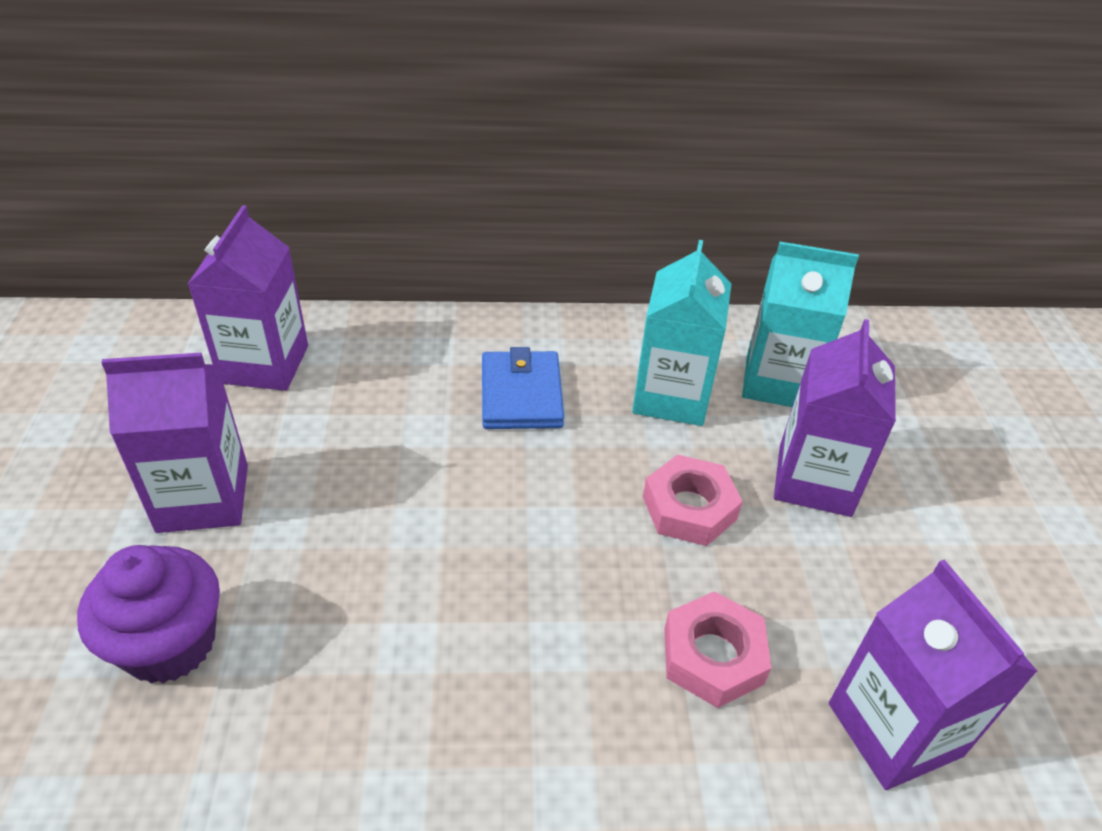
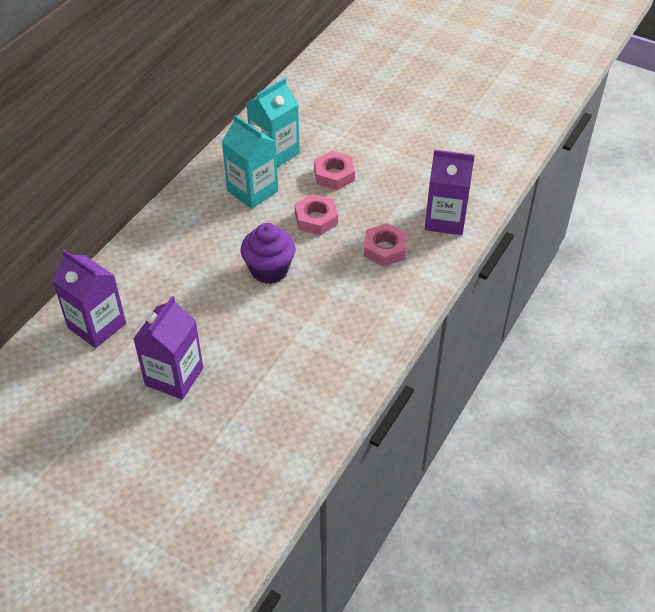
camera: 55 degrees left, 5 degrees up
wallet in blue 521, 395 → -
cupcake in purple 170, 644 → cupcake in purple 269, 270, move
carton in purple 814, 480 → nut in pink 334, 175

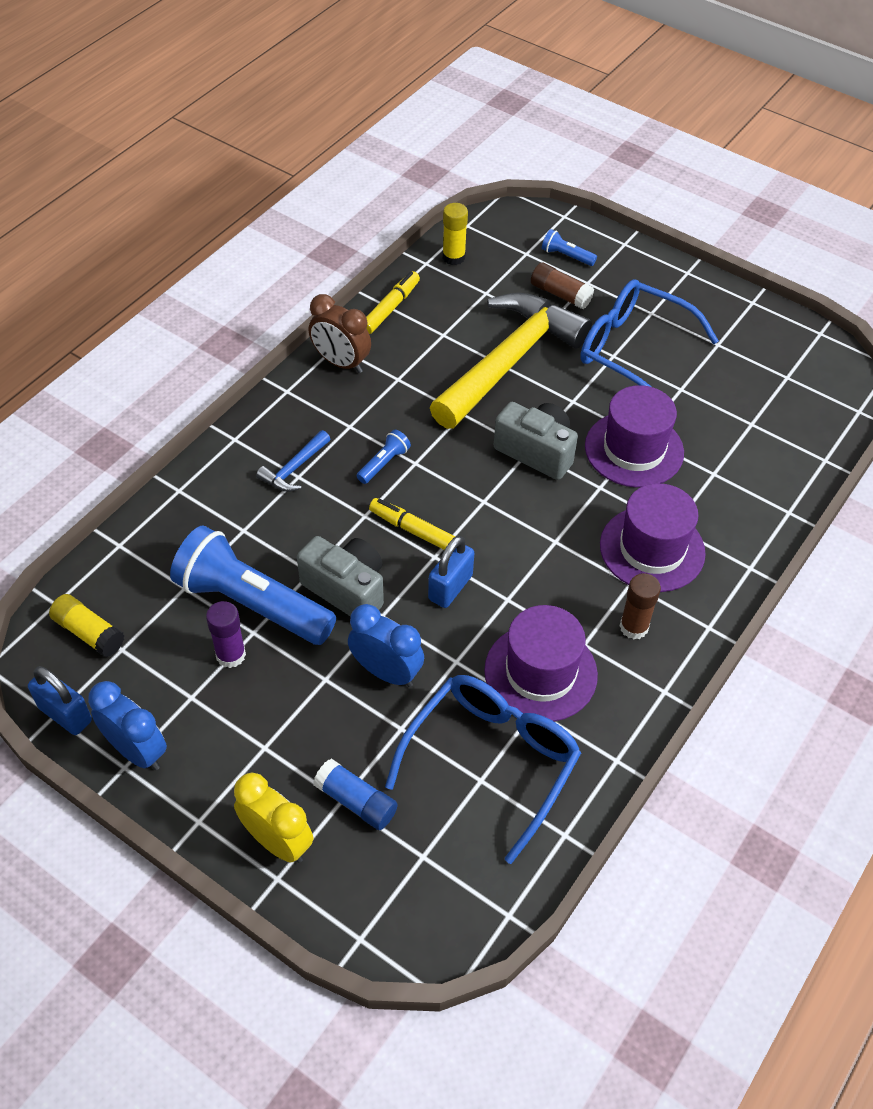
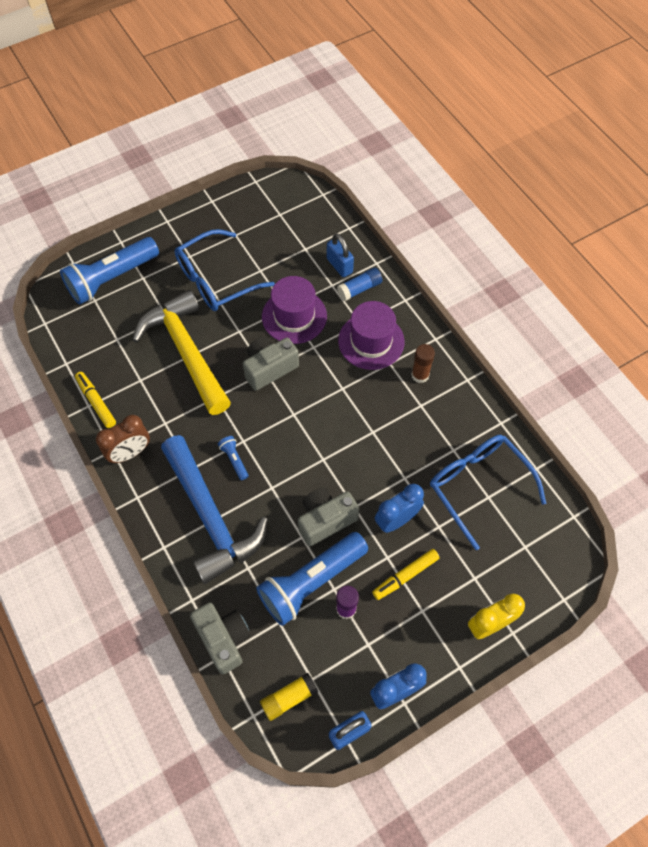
camera: 65 degrees left, 10 degrees up
glue stick in yellow 453, 257 → -
hat in purple 540, 672 → -
glue stick in brown 560, 294 → -
- → camera in grey 223, 639
glue stick in blue 356, 801 → glue stick in blue 359, 289, move
marker in yellow 416, 532 → marker in yellow 405, 576, move
padlock in blue 450, 587 → padlock in blue 339, 265, move
hammer in blue 294, 469 → hammer in blue 211, 517, x2.47
flashlight in blue 566, 256 → flashlight in blue 111, 278, x2.40

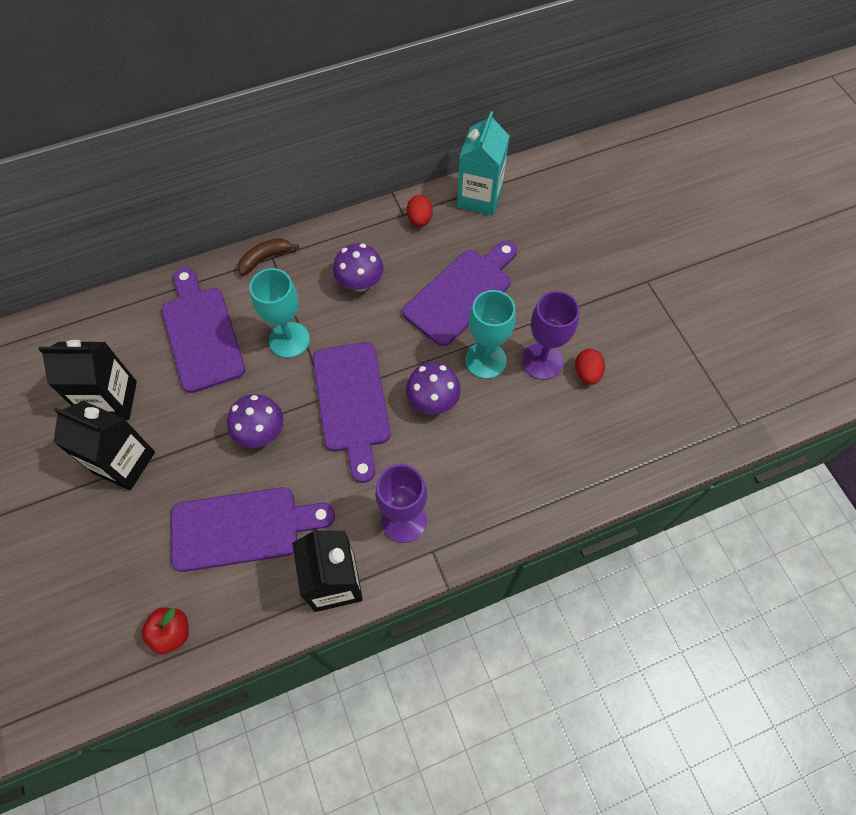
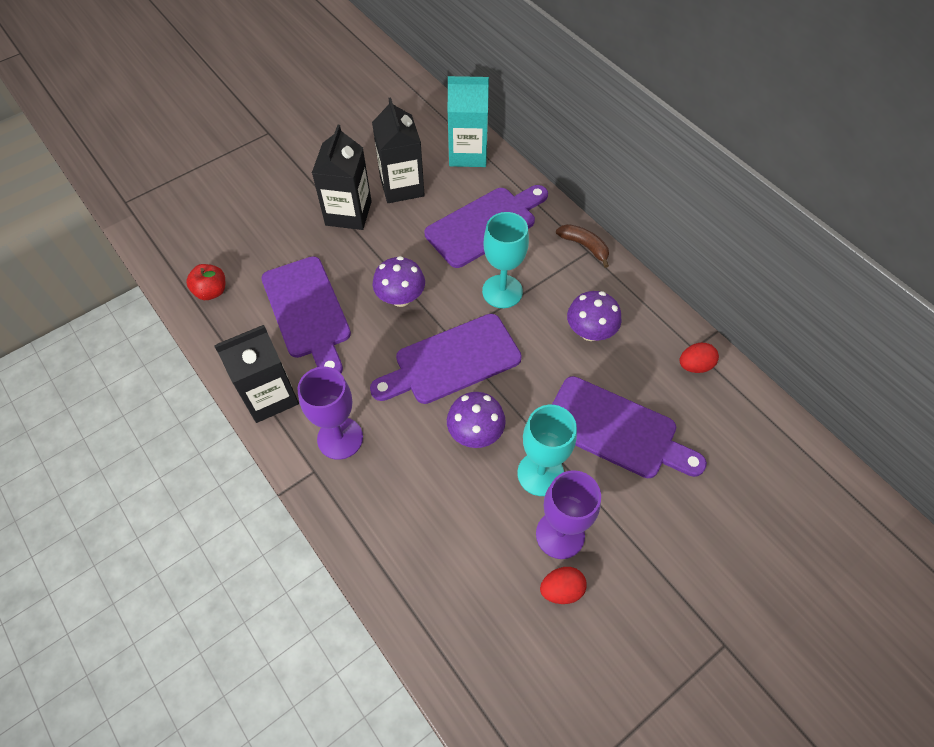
camera: 75 degrees right, 5 degrees down
carton in turquoise 479, 197 → carton in turquoise 468, 153, move

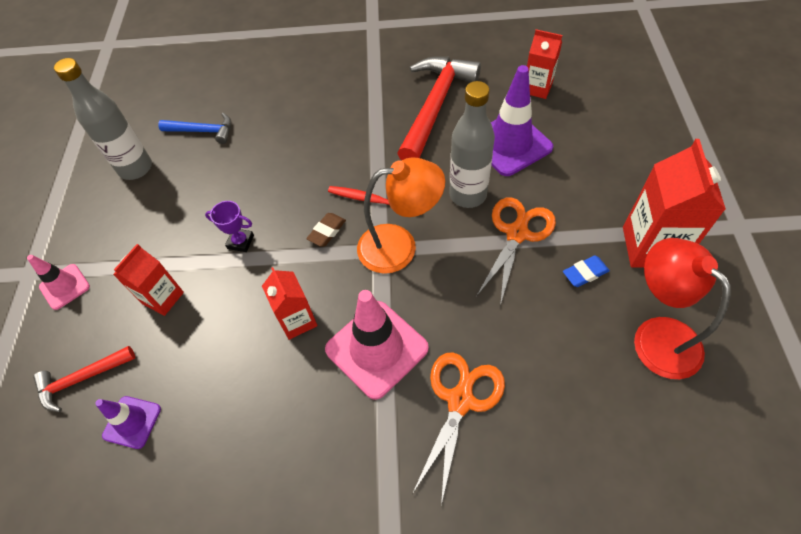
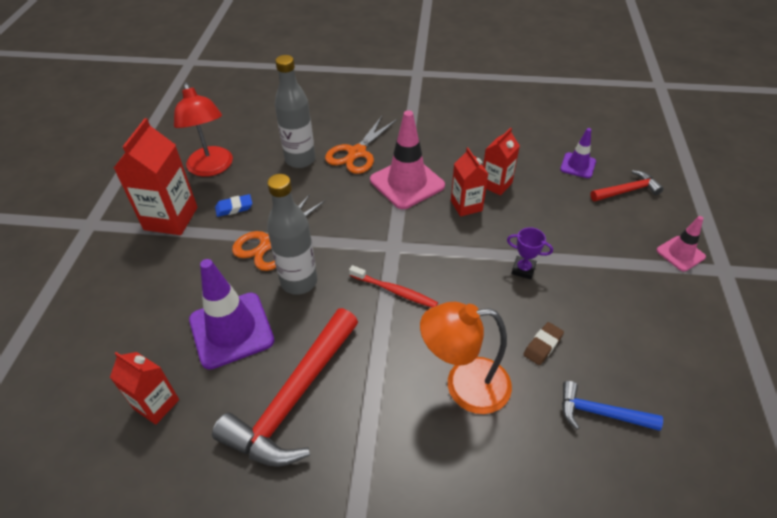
camera: 175 degrees left, 10 degrees down
bottle in grey 135, 168 → bottle in grey 300, 160, move
carton in red 163, 298 → carton in red 496, 184, move
eraser in brown 327, 231 → eraser in brown 543, 345, move
lamp in orange 399, 246 → lamp in orange 464, 385, move

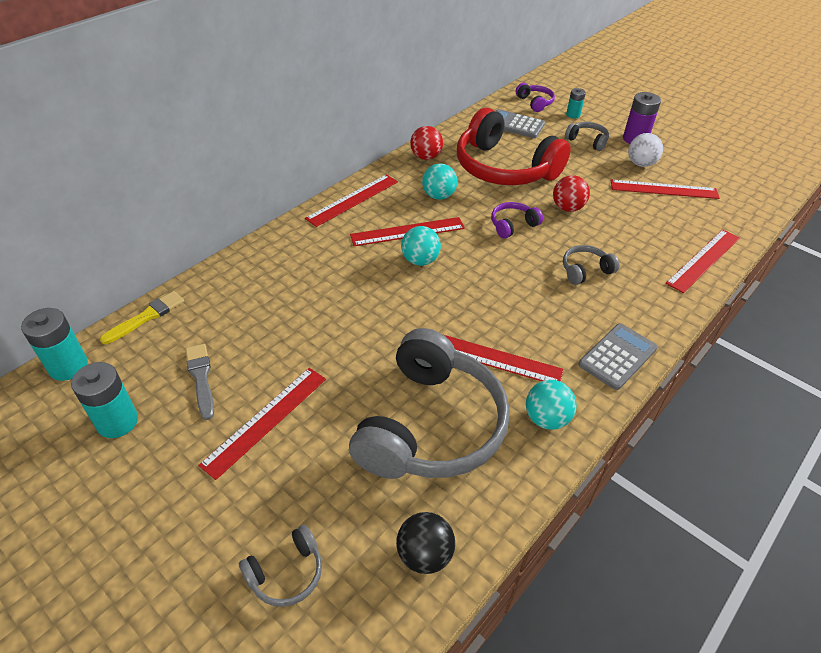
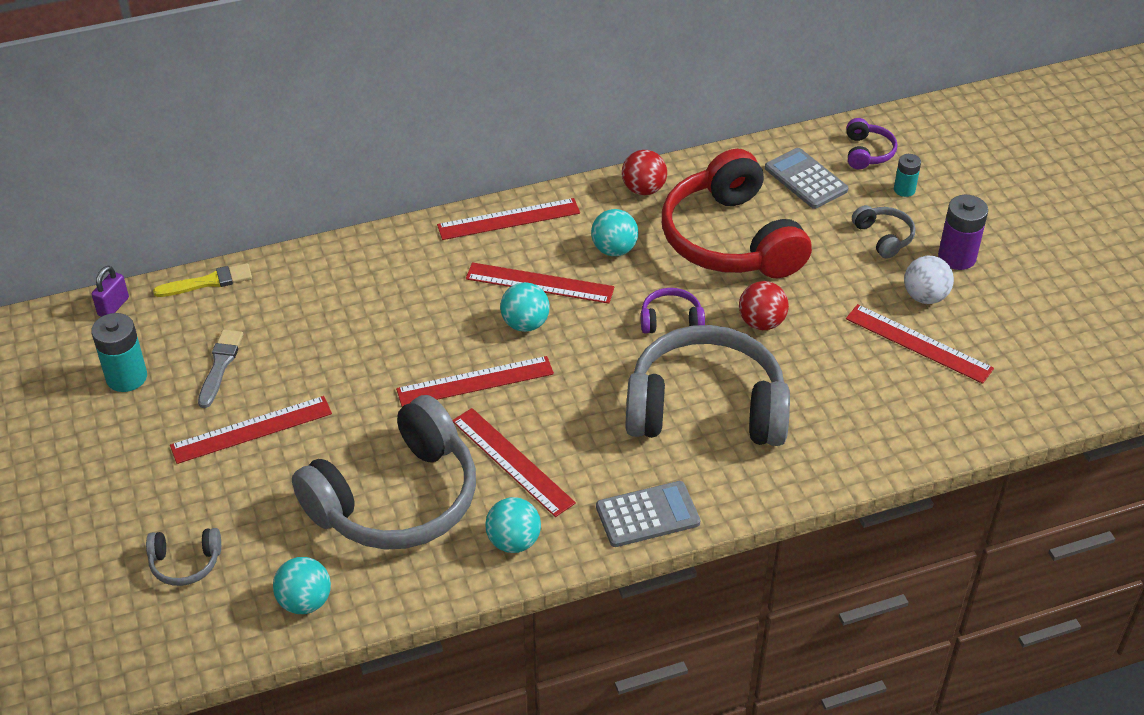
camera: 30 degrees right, 0 degrees up
ruler in red 704, 260 → ruler in red 475, 382, move
battery in turquoise 68, 366 → padlock in purple 113, 306
ball in black 424, 555 → ball in turquoise 305, 602
headphones in grey 585, 270 → headphones in grey 706, 408, x2.40

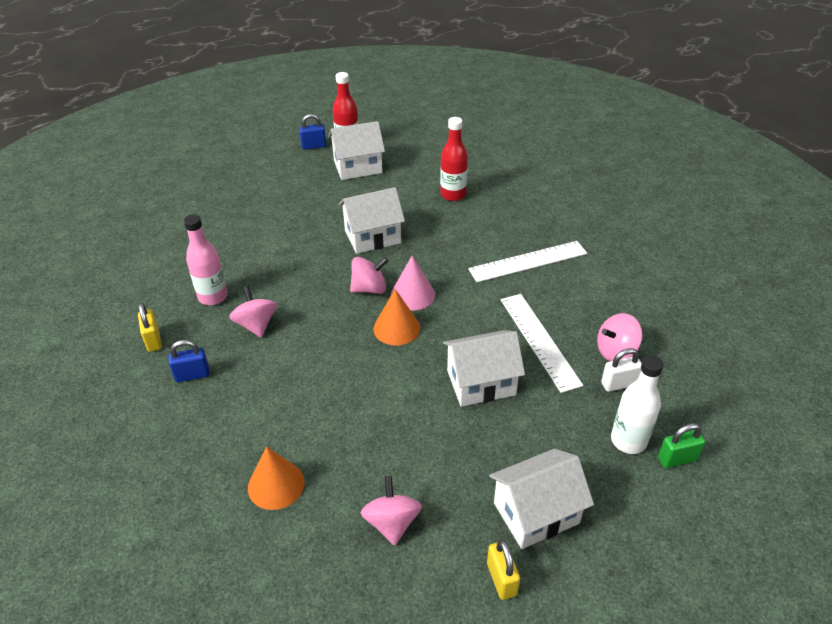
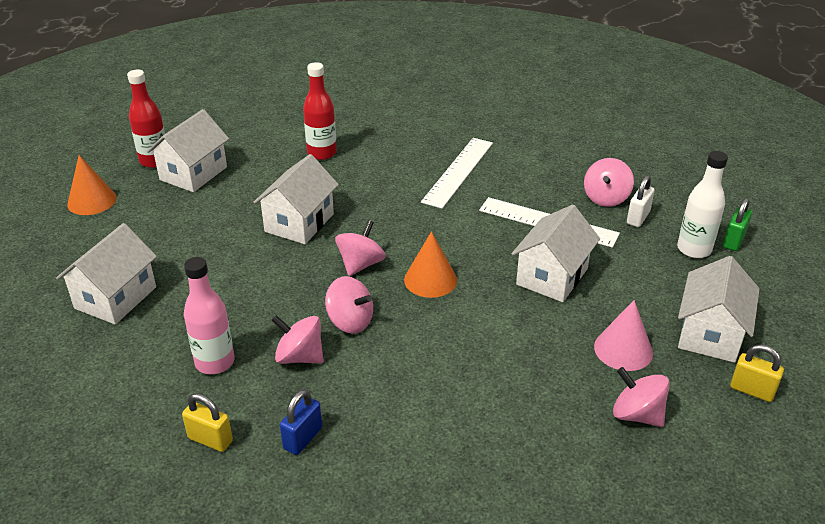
camera: 45 degrees left, 5 degrees down
padlock in blue 314, 146 → -
- → house in white 115, 297
- → spinning top in pink 350, 321
cone in orange 276, 484 → cone in orange 92, 201, move
cone in pink 412, 294 → cone in pink 623, 349, move

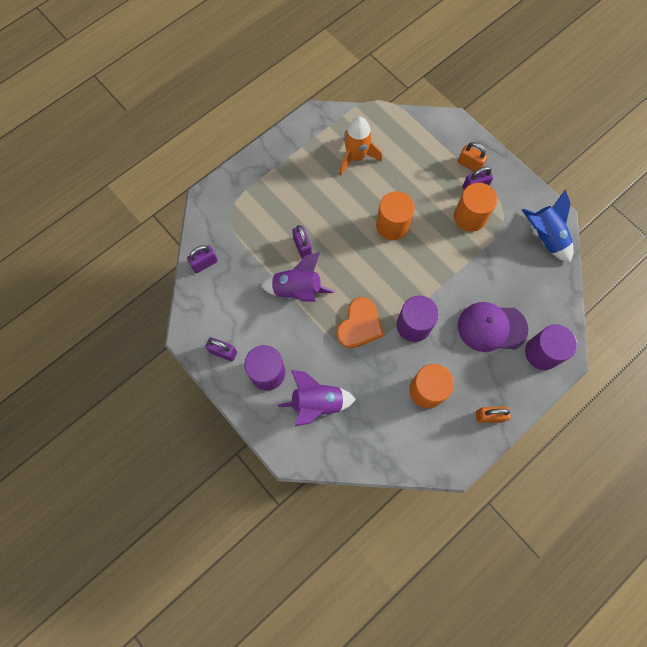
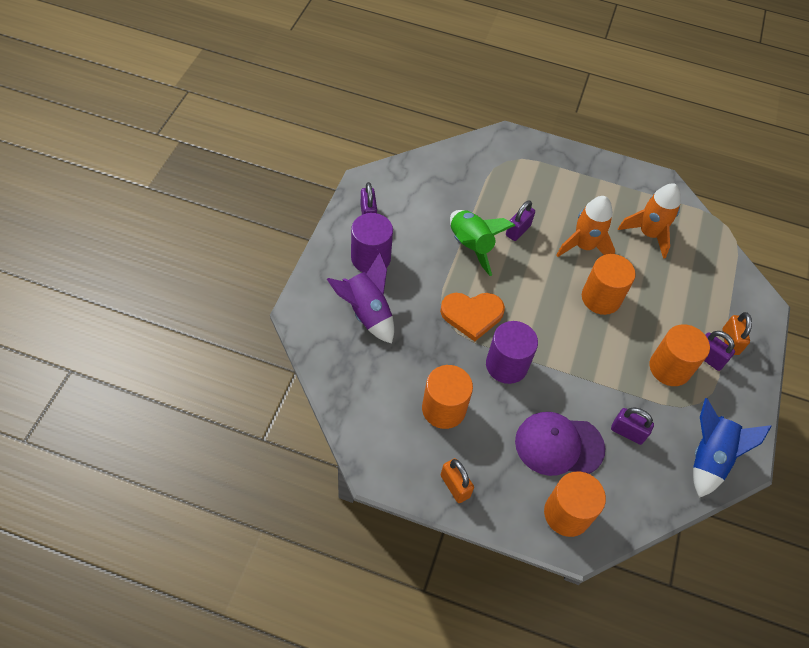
camera: 55 degrees right, 15 degrees down
- → rocket in orange 584, 246
padlock in purple 204, 263 → padlock in purple 627, 432, move
rocket in purple 297, 290 → rocket in green 470, 246
cylinder in purple 542, 353 → cylinder in orange 567, 513
cap in purple 491, 327 → cap in purple 559, 445, 60 degrees counterclockwise

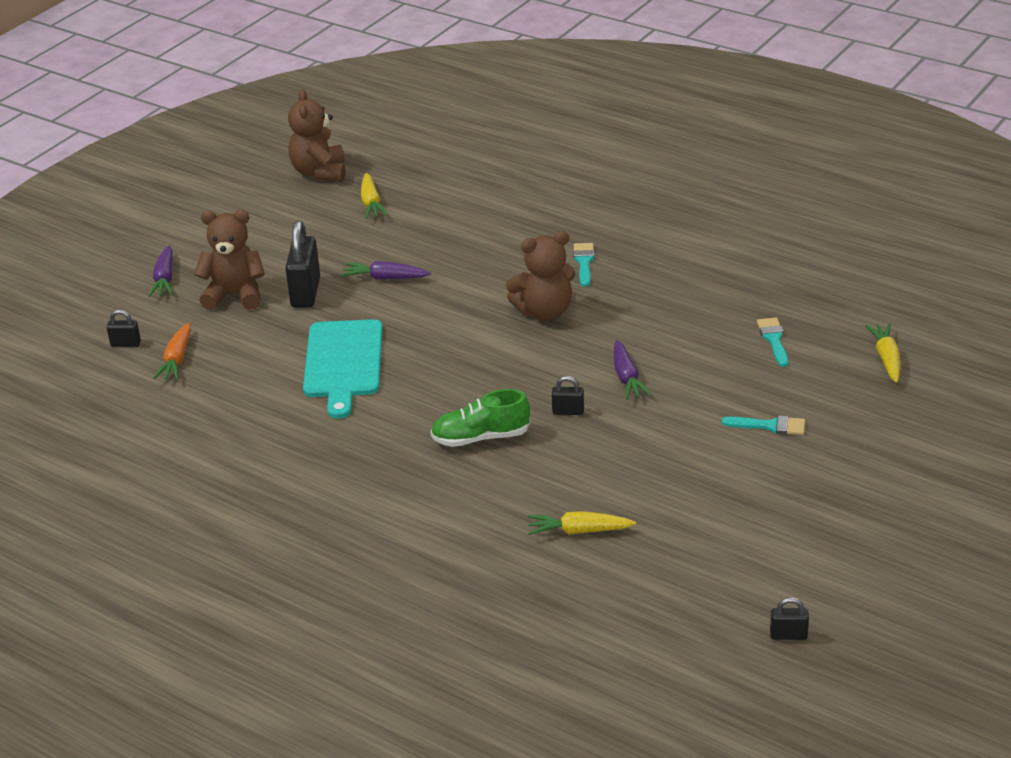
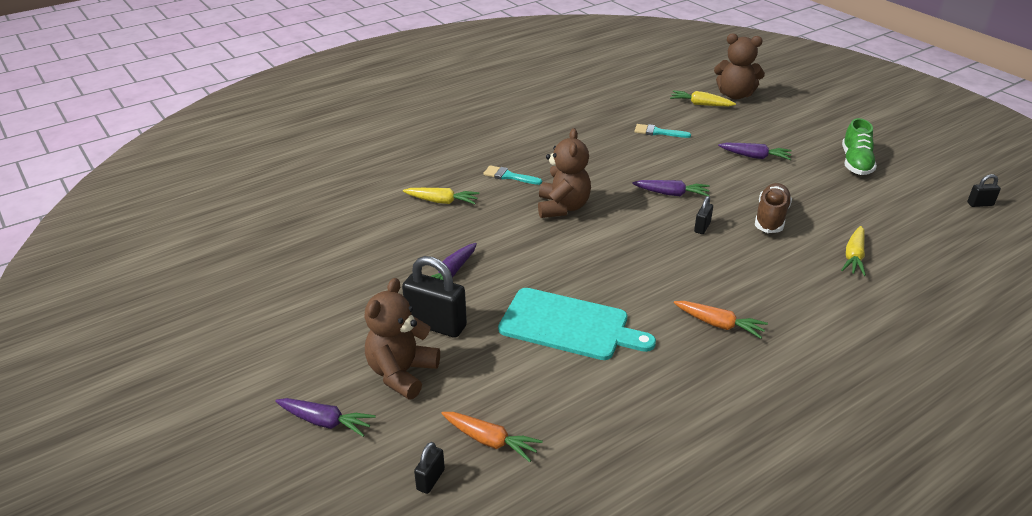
camera: 70 degrees left, 0 degrees up
- → carrot in orange 719, 324
- → shoe in brown 771, 218
teddy bear in brown 319, 172 → teddy bear in brown 735, 95, move
carrot in yellow 371, 203 → carrot in yellow 442, 201, move
shoe in green 480, 437 → shoe in green 855, 163, move
brush in turquoise 770, 426 → carrot in purple 755, 157
padlock in black 788, 635 → padlock in black 980, 204, 60 degrees clockwise

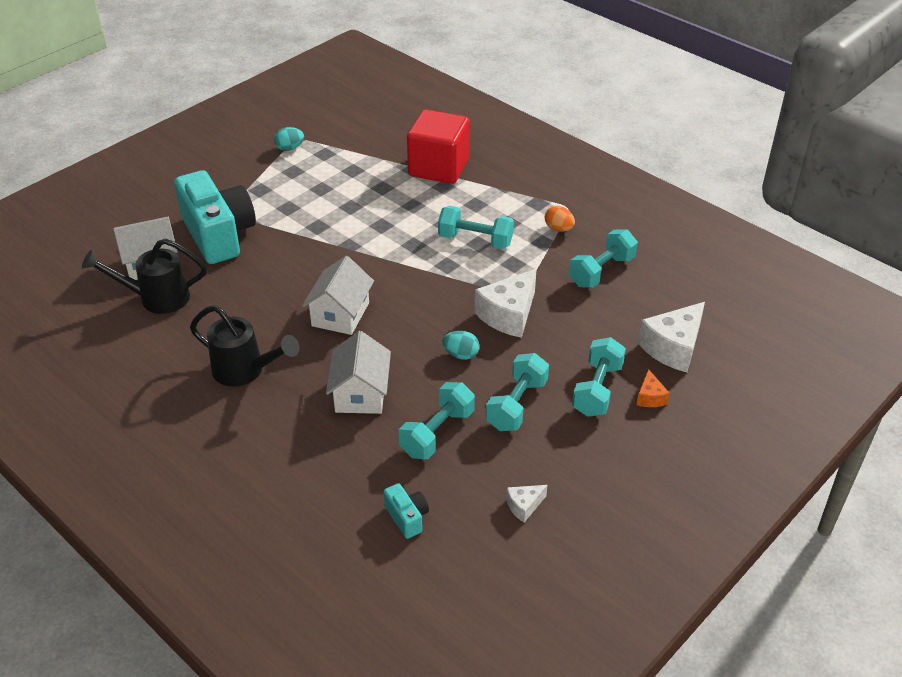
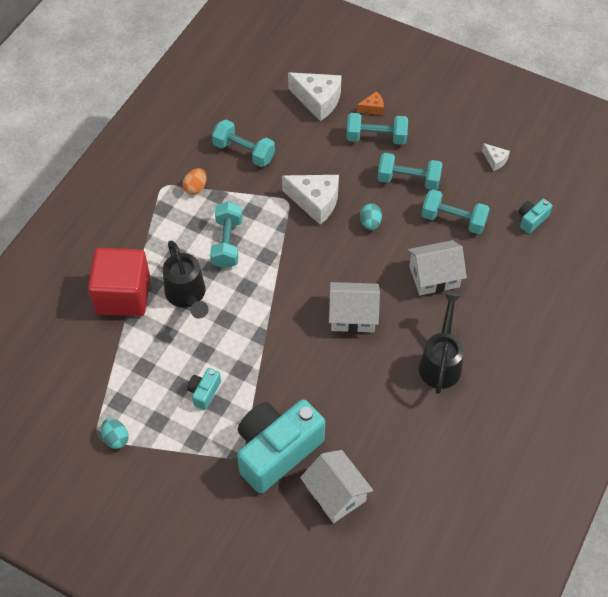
camera: 105 degrees left, 15 degrees up
- → camera in turquoise 204, 392
watering can in black 156, 298 → watering can in black 187, 296, move

